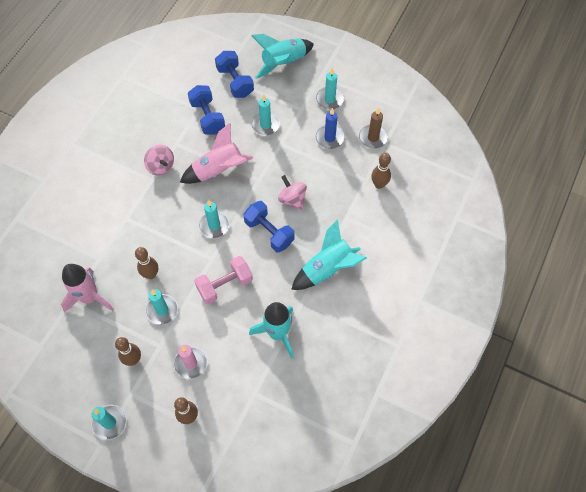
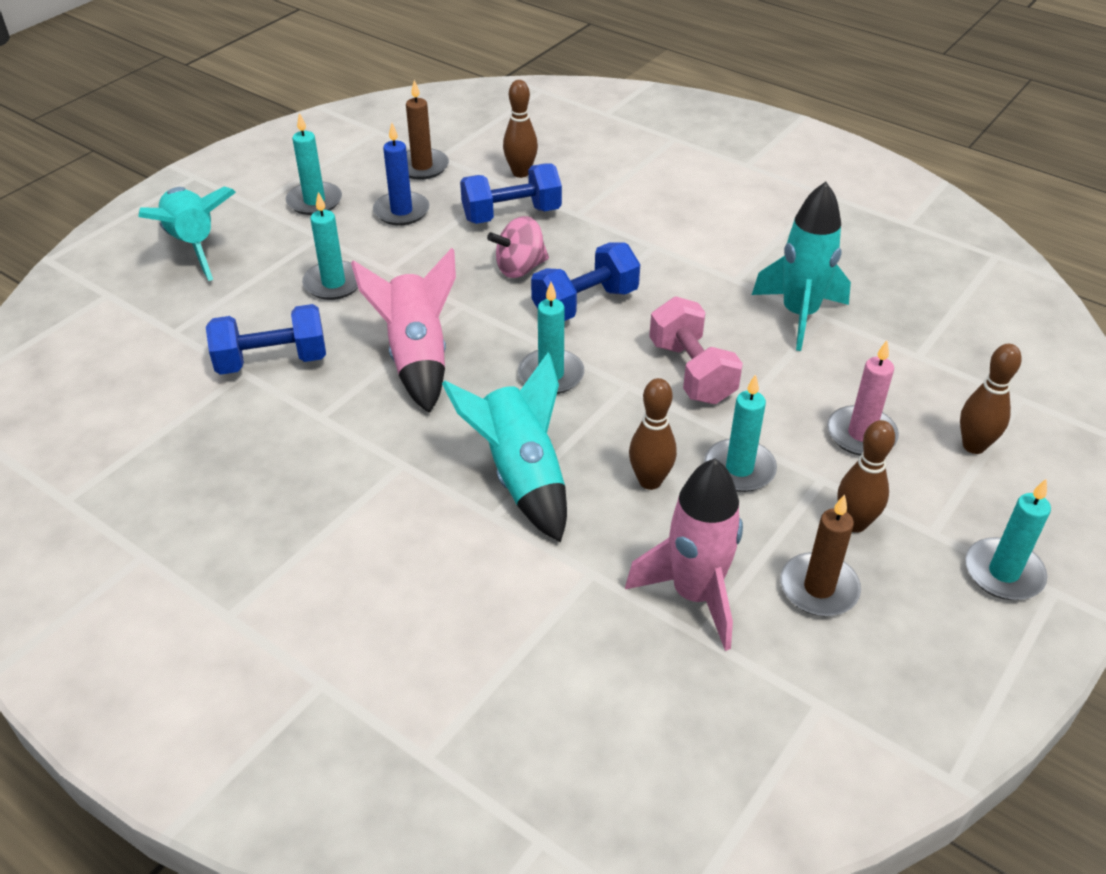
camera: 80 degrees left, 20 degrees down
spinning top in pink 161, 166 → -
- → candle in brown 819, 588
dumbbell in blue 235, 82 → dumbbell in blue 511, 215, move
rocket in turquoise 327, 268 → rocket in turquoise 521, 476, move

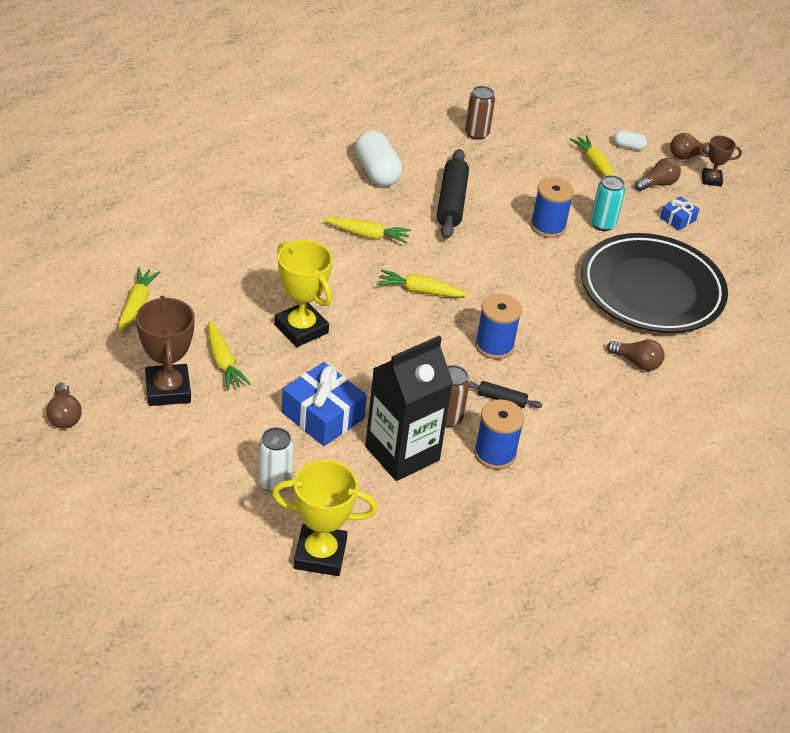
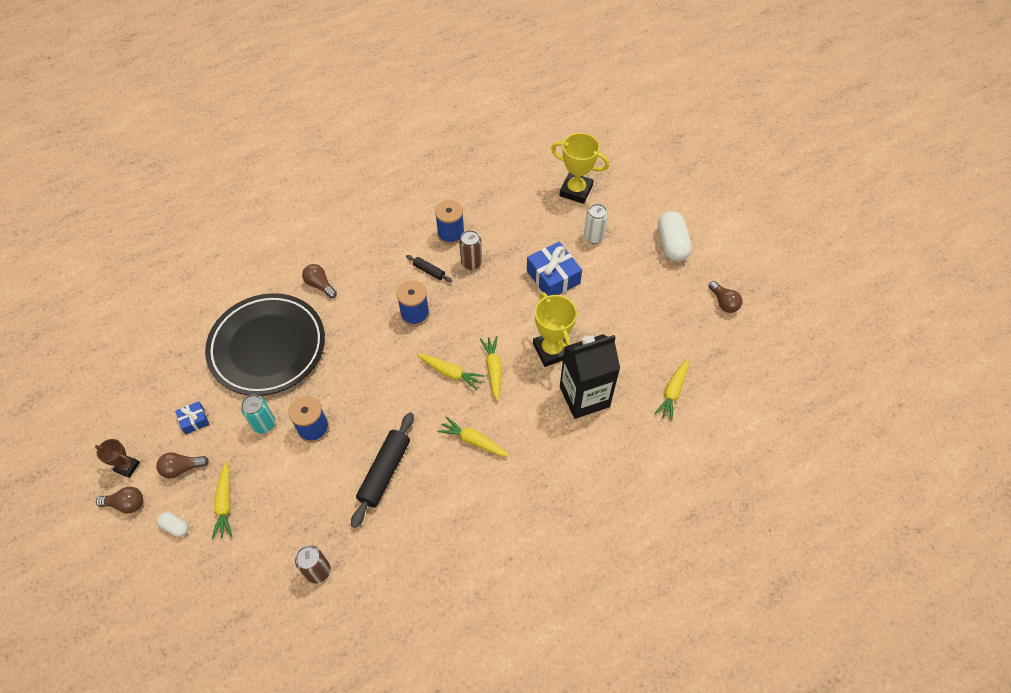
camera: 160 degrees left, 15 degrees up
trophy in brown 168, 389 → -
carrot in yellow 223, 362 → carrot in yellow 493, 369, move
capsule in white 377, 172 → capsule in white 672, 244, move
carton in black 402, 453 → carton in black 584, 396, move
light bulb in brown 64, 415 → light bulb in brown 723, 302, 150 degrees clockwise

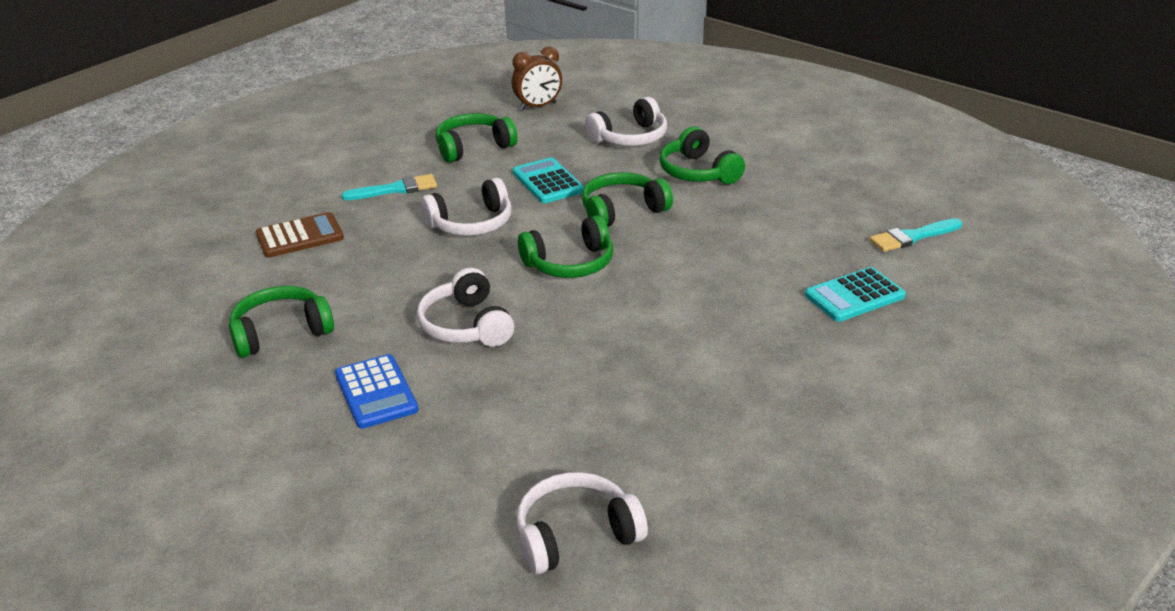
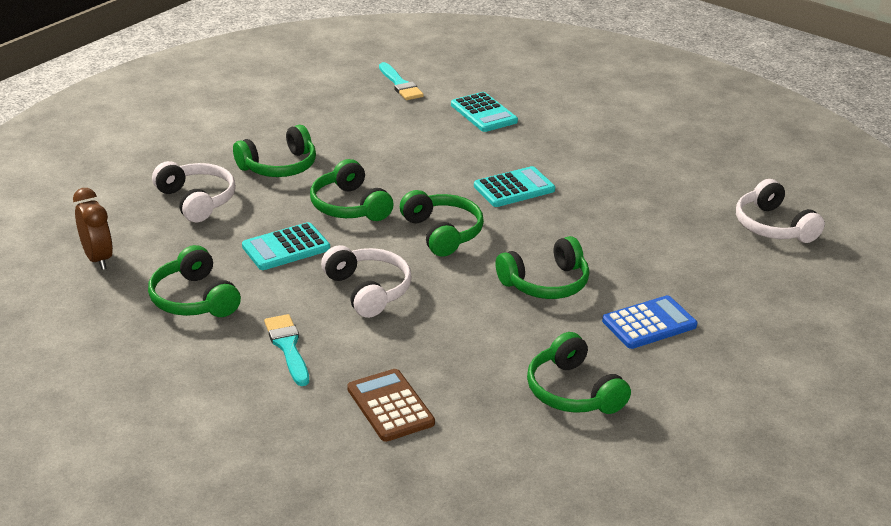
camera: 95 degrees left, 0 degrees up
- → calculator in turquoise 514, 188
headphones in white 467, 325 → headphones in green 545, 283

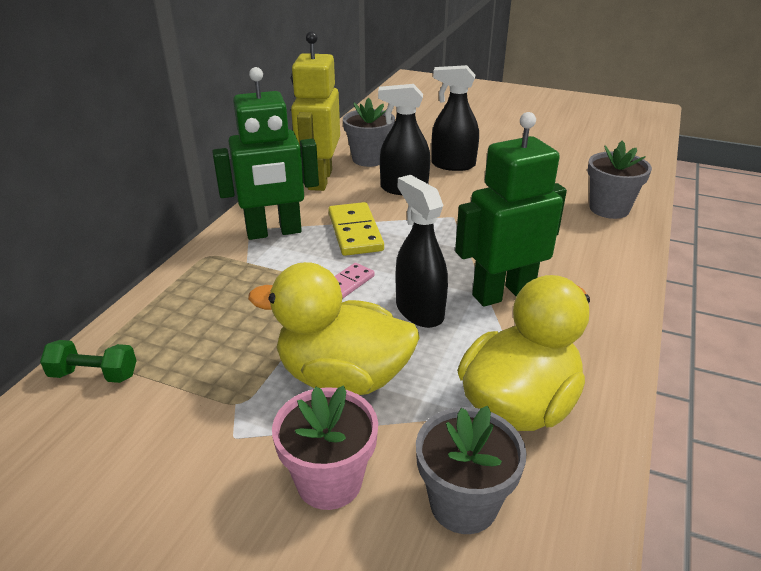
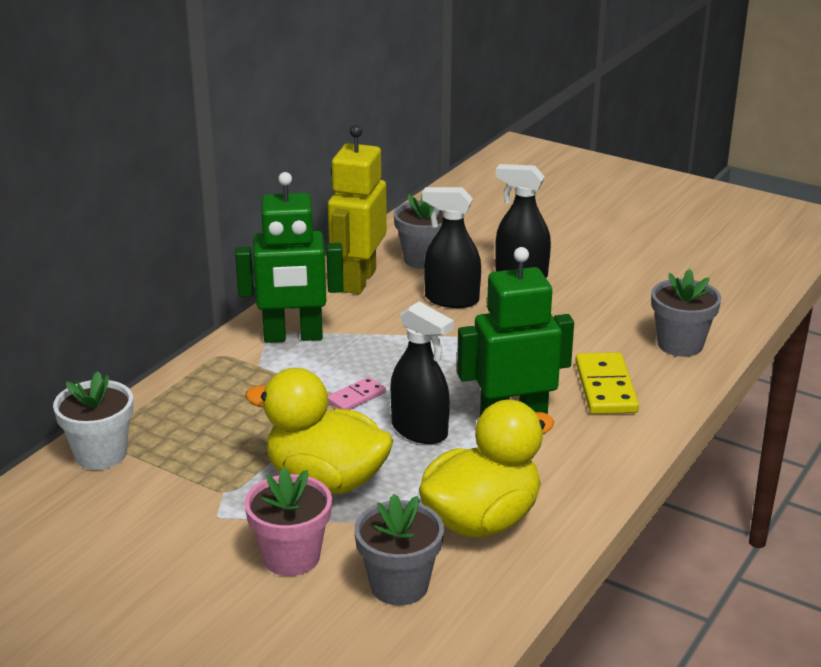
camera: 10 degrees right, 5 degrees down
domino in yellow 355, 232 → domino in yellow 605, 387, move
dumbbell in green 94, 375 → flower pot in white 101, 454
spray bottle in black 419, 311 → spray bottle in black 419, 431, 150 degrees clockwise

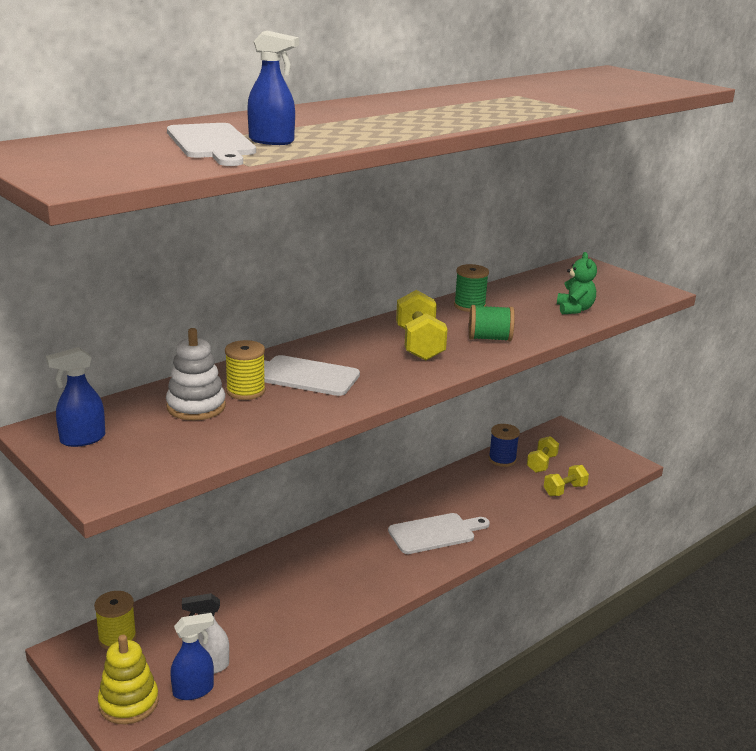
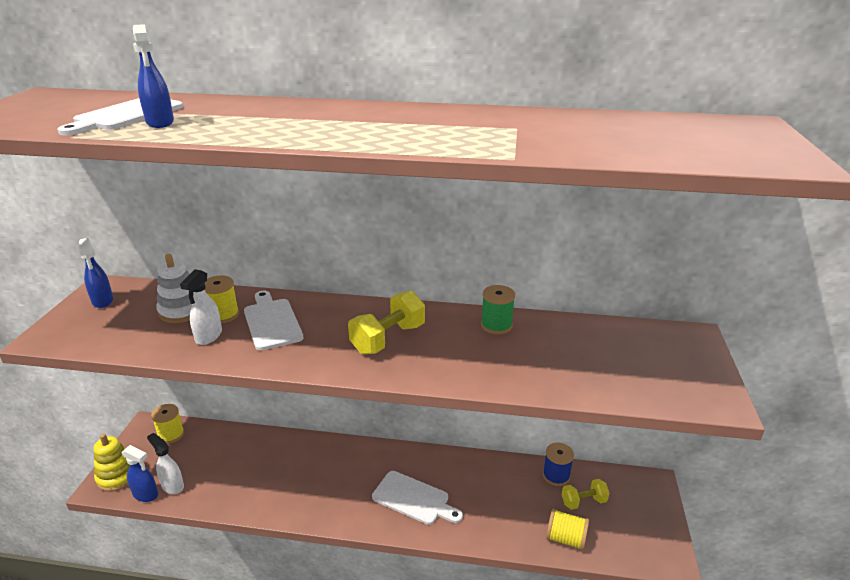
camera: 50 degrees right, 5 degrees up
spool in green 489, 338 → -
teddy bear in green 574, 309 → -
- → spray bottle in white 208, 336
dumbbell in yellow 564, 490 → spool in yellow 565, 538
spray bottle in blue 82, 439 → spray bottle in blue 102, 301, 135 degrees counterclockwise

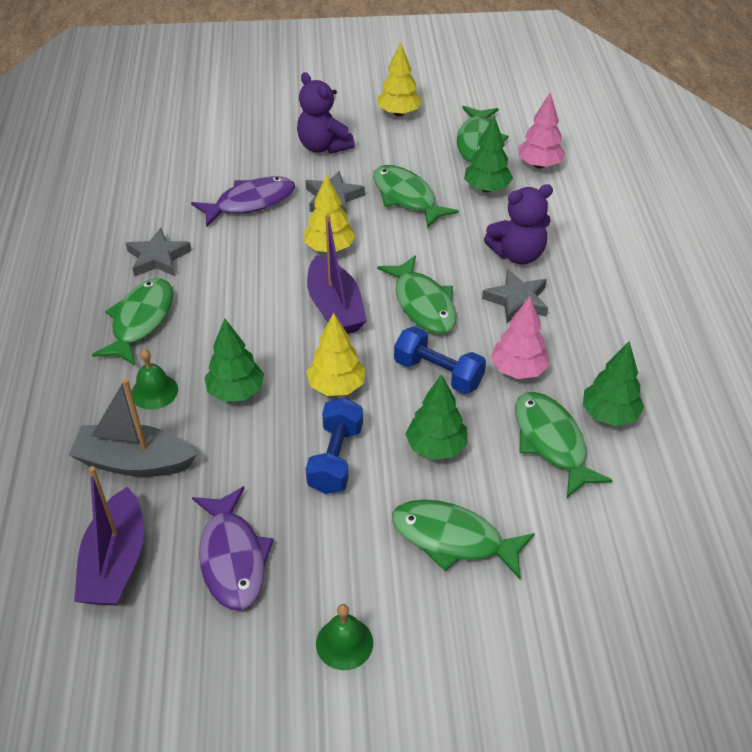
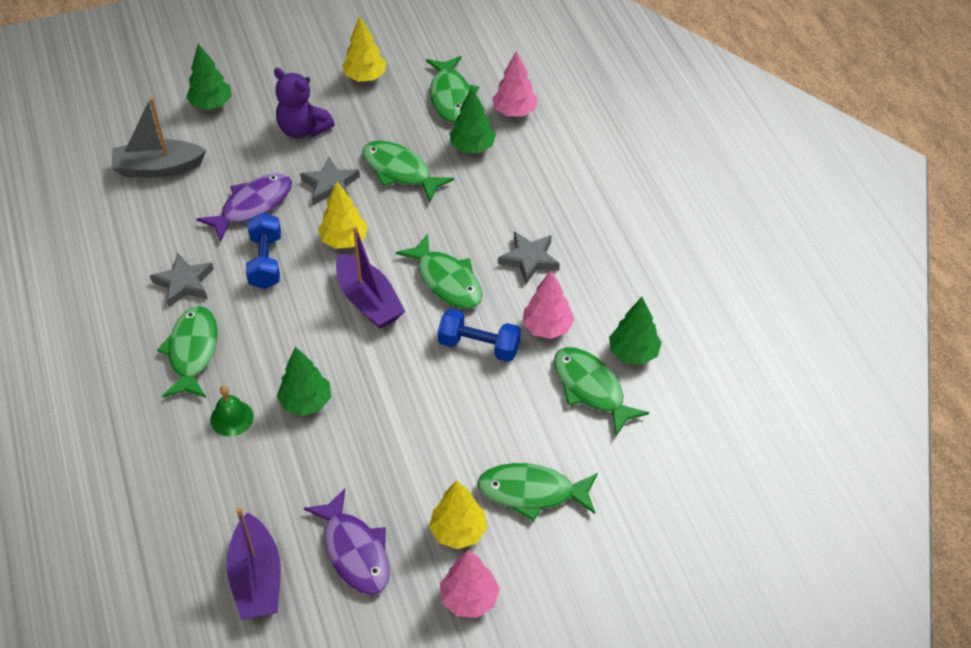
camera: 15 degrees left, 5 degrees up
teddy bear in purple 517, 254 → -
boat in grey 134, 462 → boat in grey 158, 168, move
tree in yellow 336, 386 → tree in yellow 458, 531, move
dumbbell in blue 335, 458 → dumbbell in blue 265, 262, move
tree in green 436, 447 → tree in green 211, 104, move
bell in green 344, 643 → tree in pink 469, 599

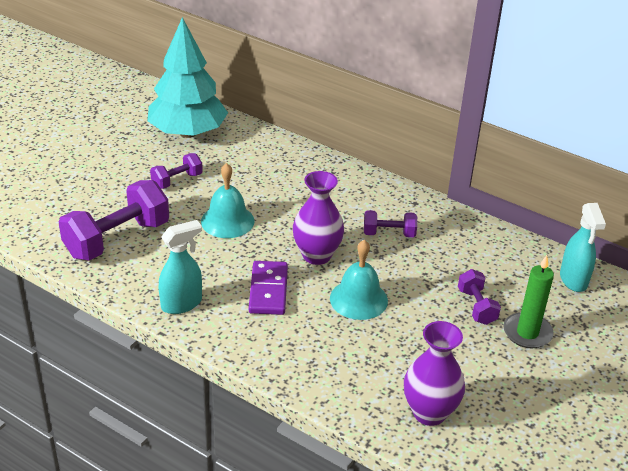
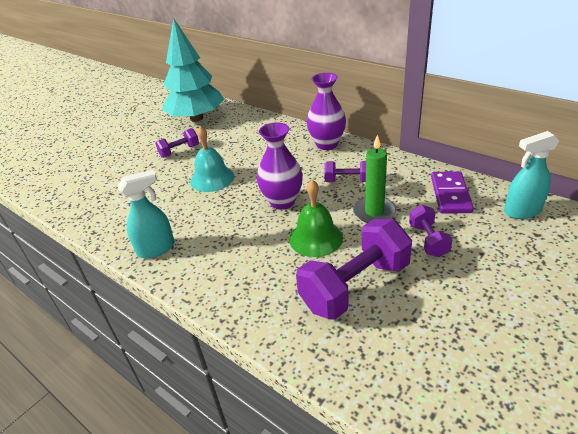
camera: 10 degrees right, 0 degrees up
dumbbell in purple 117, 239 → dumbbell in purple 355, 286, move
domino in purple 268, 290 → domino in purple 450, 194, move
vase in purple 429, 412 → vase in purple 327, 144, move
candle in green 527, 333 → candle in green 374, 212, move
bell in turquoise 358, 299 → bell in green 315, 238
spray bottle in turquoise 573, 280 → spray bottle in turquoise 522, 211, 75 degrees clockwise

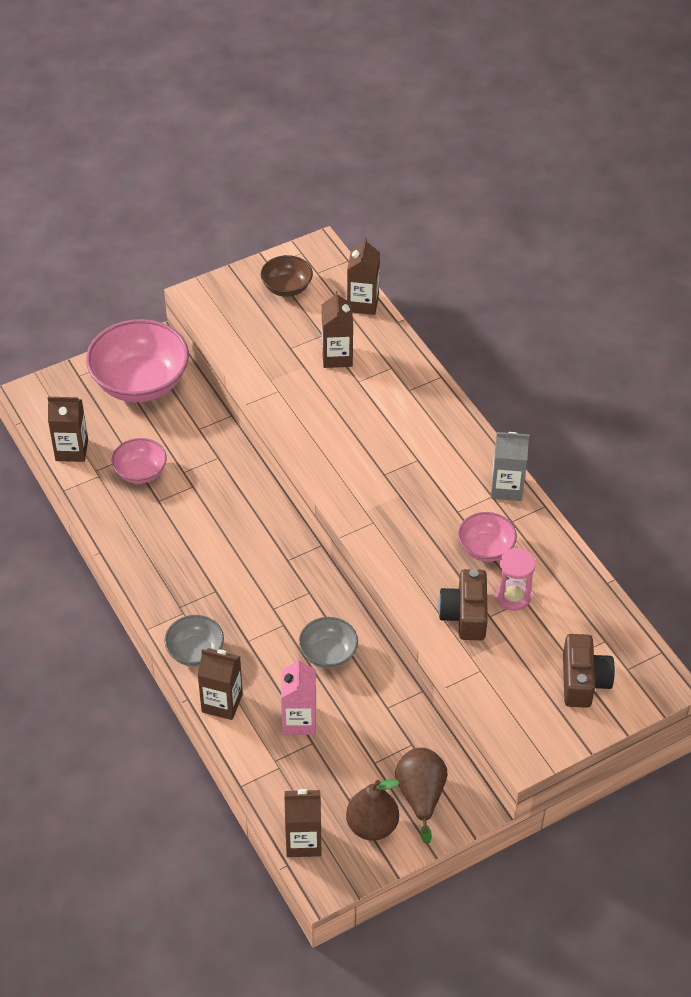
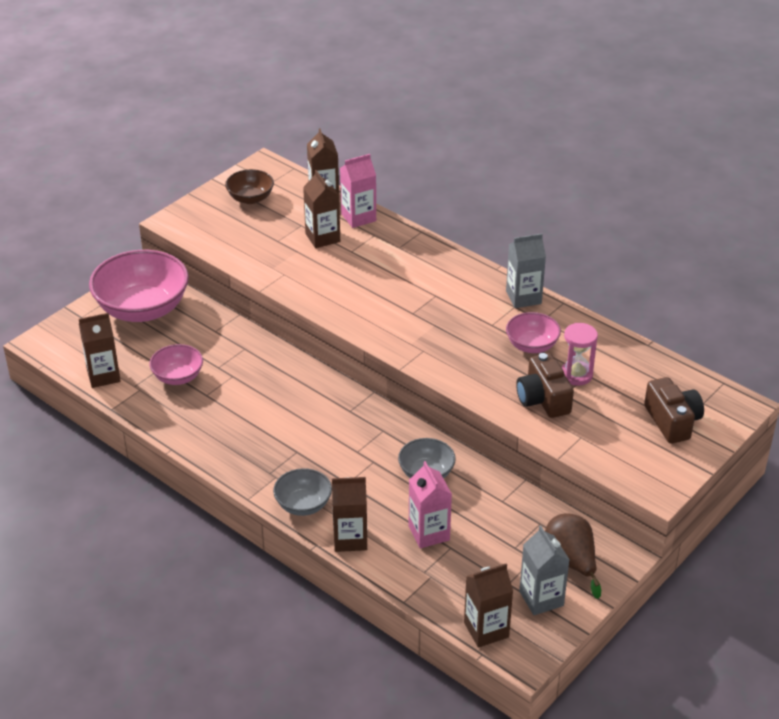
camera: 20 degrees left, 10 degrees down
- → carton in pink 358, 217
pear in brown 372, 826 → carton in grey 541, 598

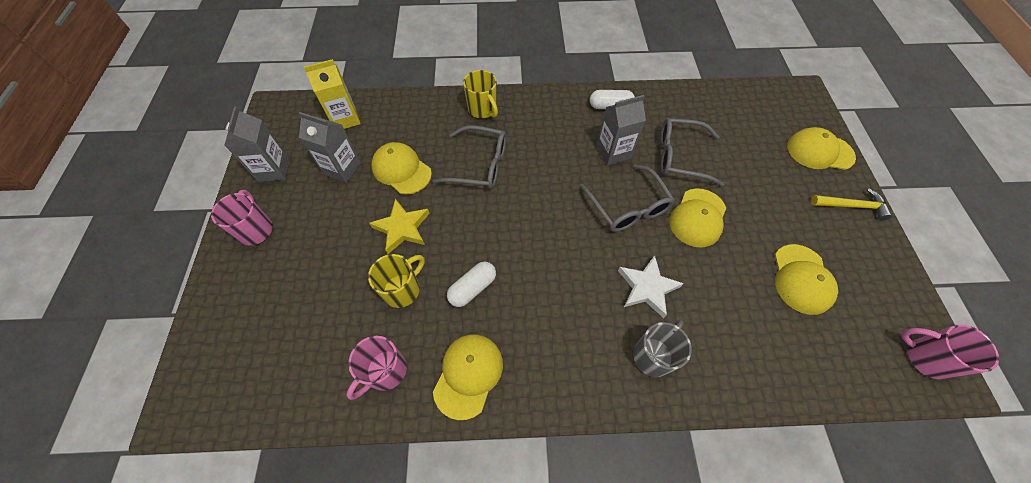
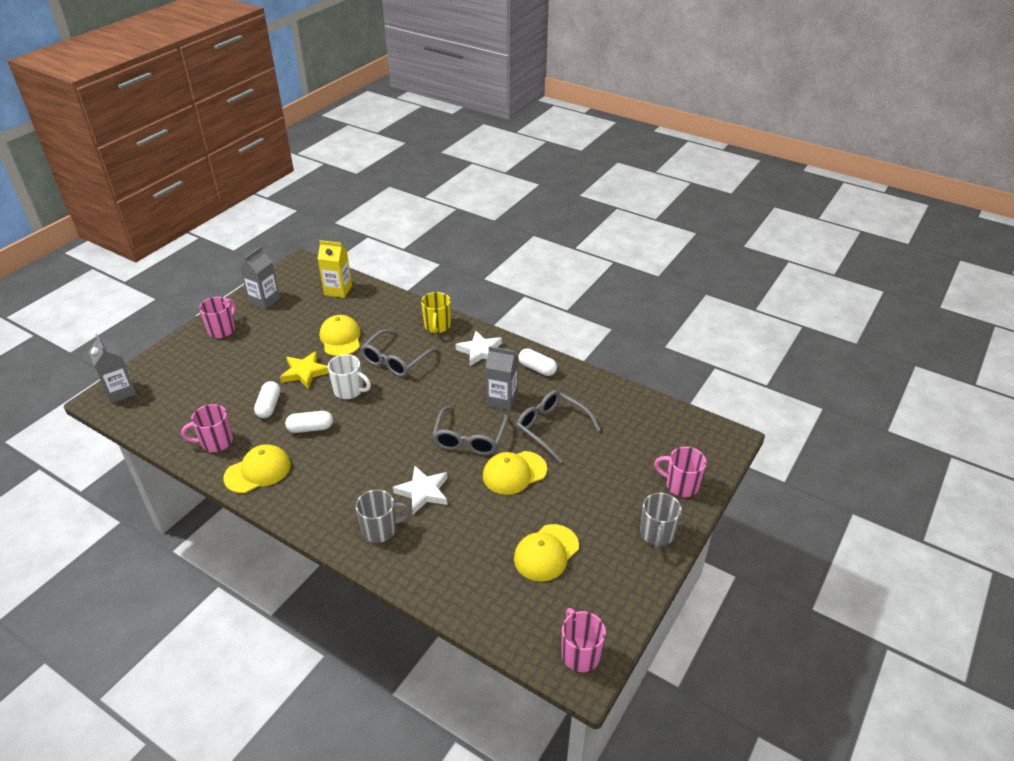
camera: 35 degrees right, 20 degrees down
- → mug in white 349, 390
- → star in white 480, 351
carton in grey 342, 168 → carton in grey 120, 392, move
mug in yellow 402, 290 → capsule in white 269, 406
cap in yellow 819, 151 → mug in pink 681, 485
hammer in yellow 851, 206 → mug in grey 657, 534
glasses in grey 480, 165 → glasses in grey 395, 360, 75 degrees clockwise

